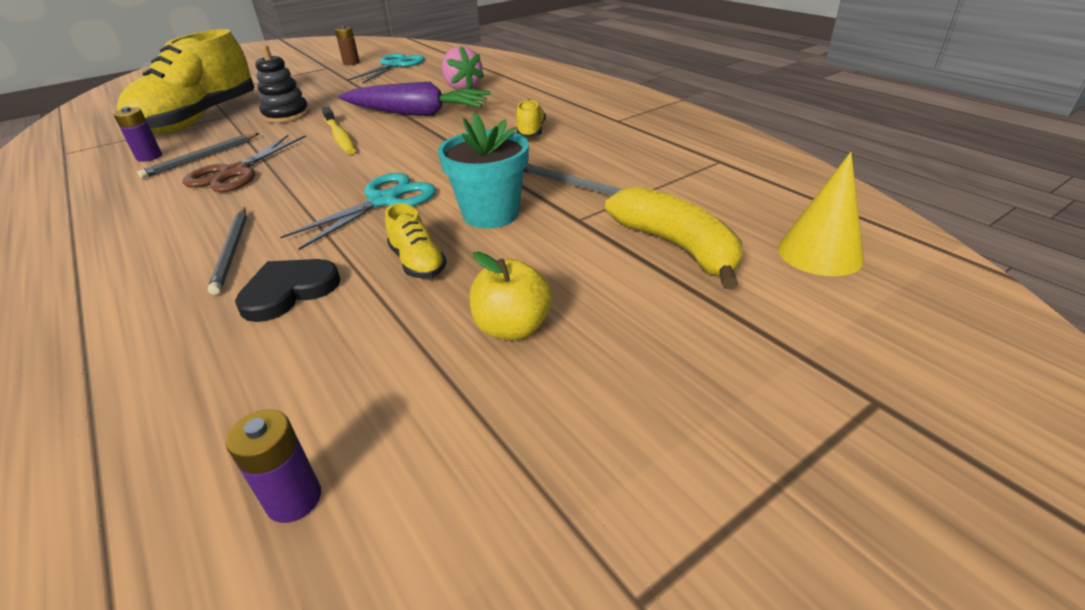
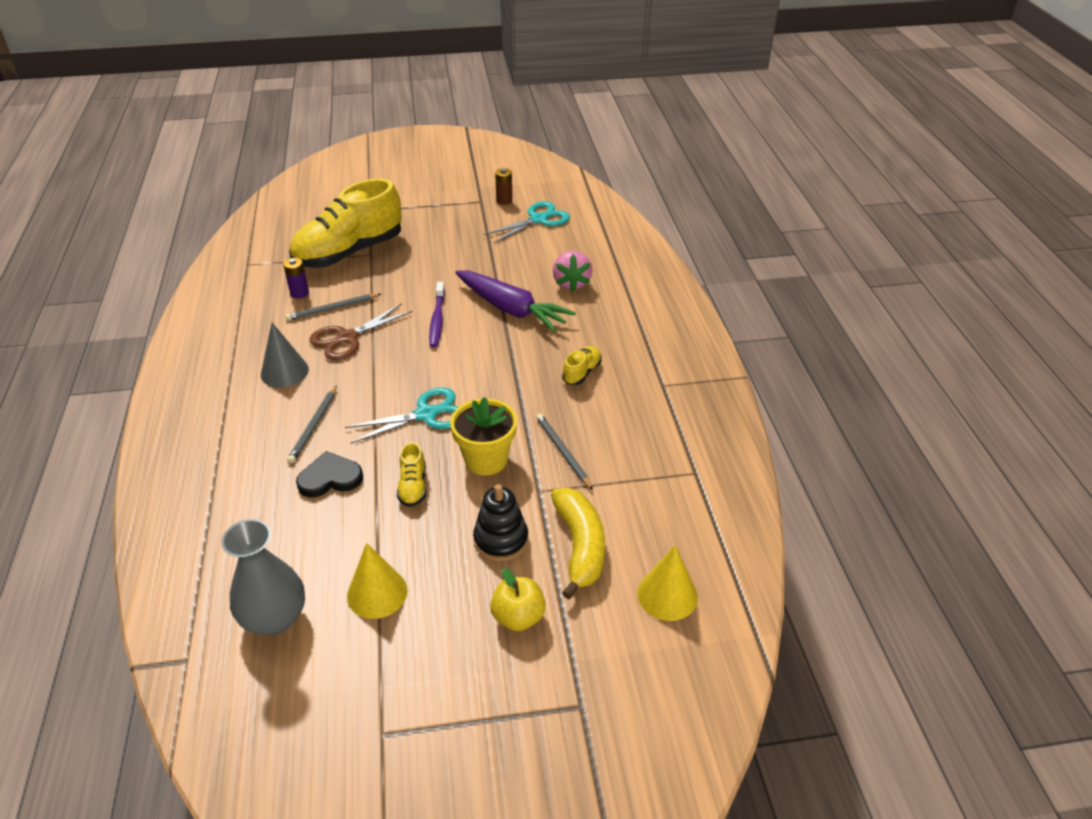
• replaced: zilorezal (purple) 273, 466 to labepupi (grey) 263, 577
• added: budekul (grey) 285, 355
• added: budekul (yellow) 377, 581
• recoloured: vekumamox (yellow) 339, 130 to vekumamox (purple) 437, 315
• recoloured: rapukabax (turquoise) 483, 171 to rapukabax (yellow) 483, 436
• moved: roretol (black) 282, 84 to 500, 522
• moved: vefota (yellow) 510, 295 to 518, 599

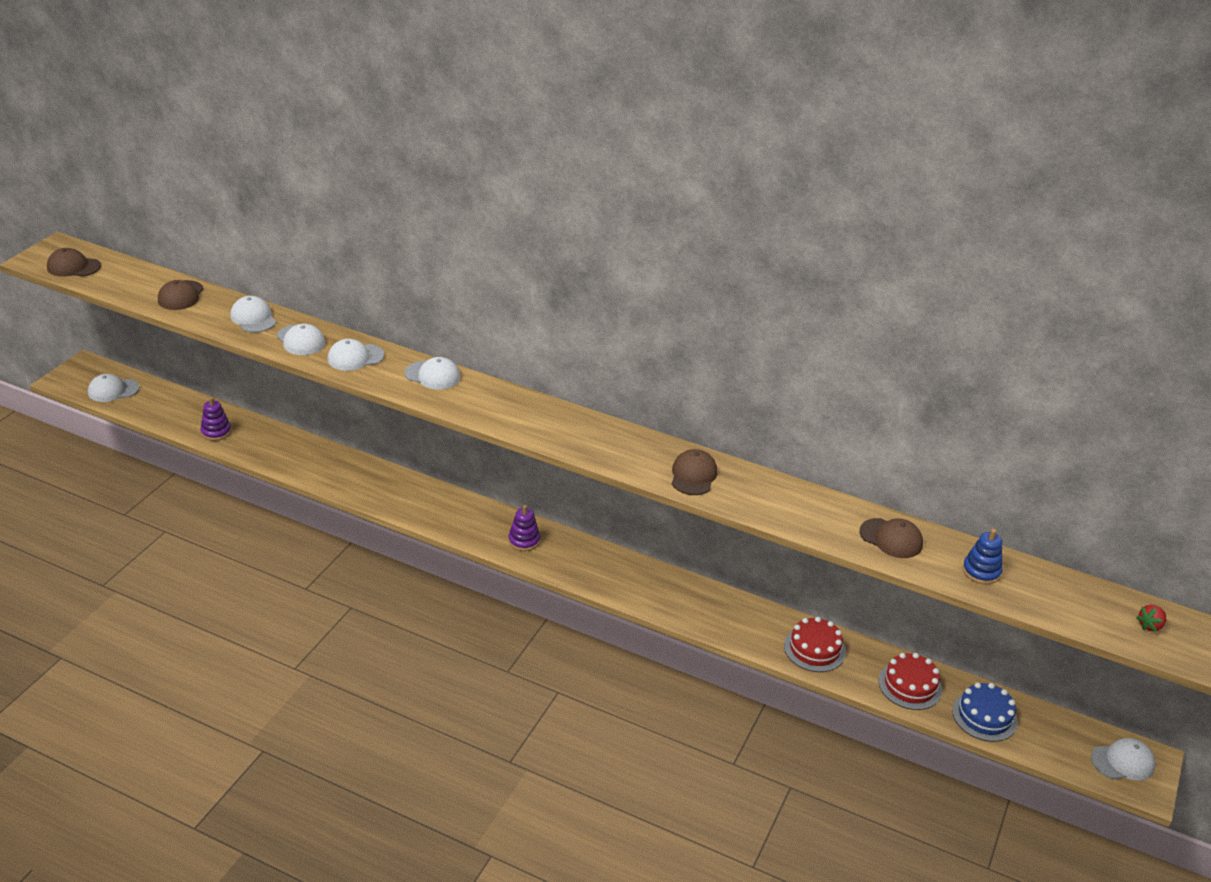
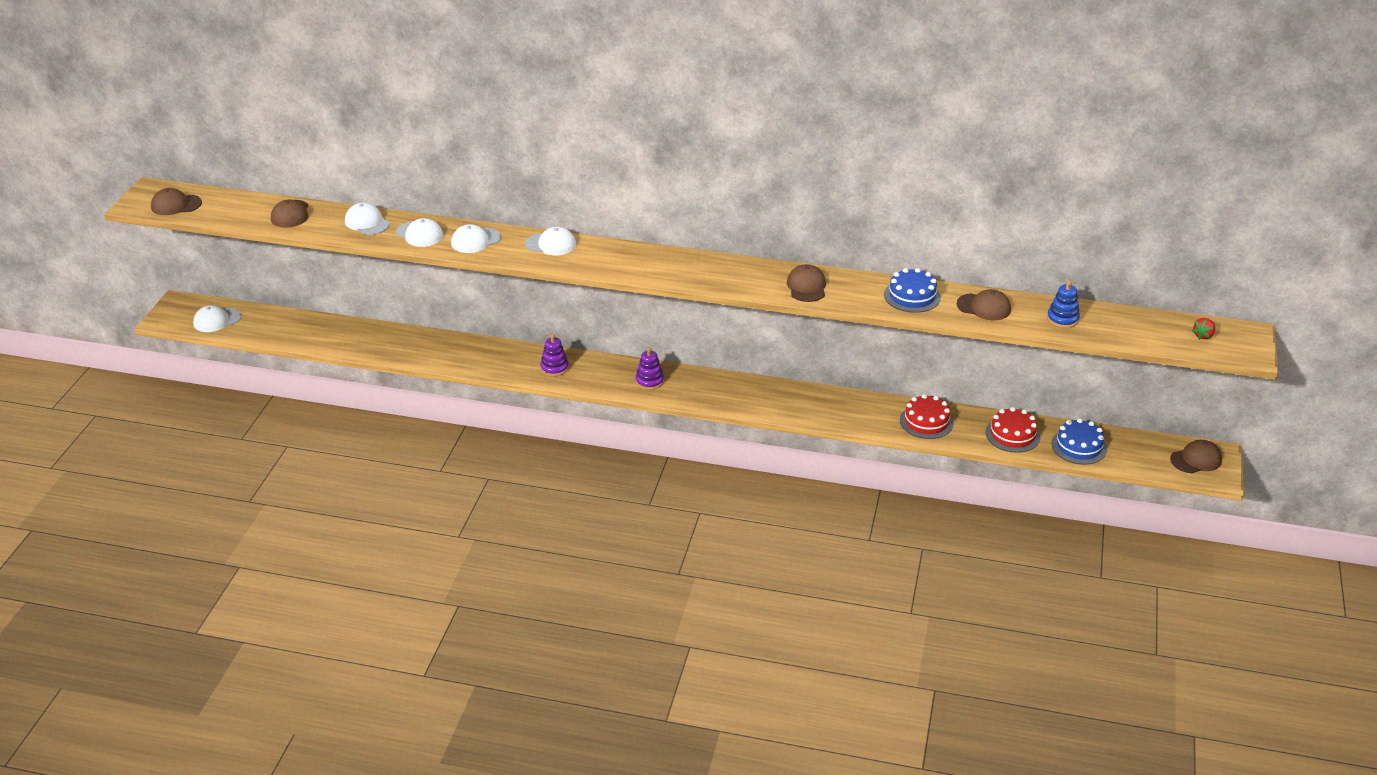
• moved: roretol (purple) 215, 419 to 554, 355
• added: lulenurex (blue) 912, 290
• recoloured: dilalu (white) 1123, 759 to dilalu (brown) 1196, 456

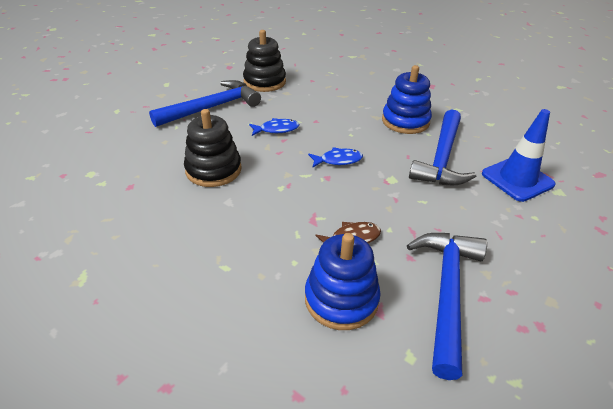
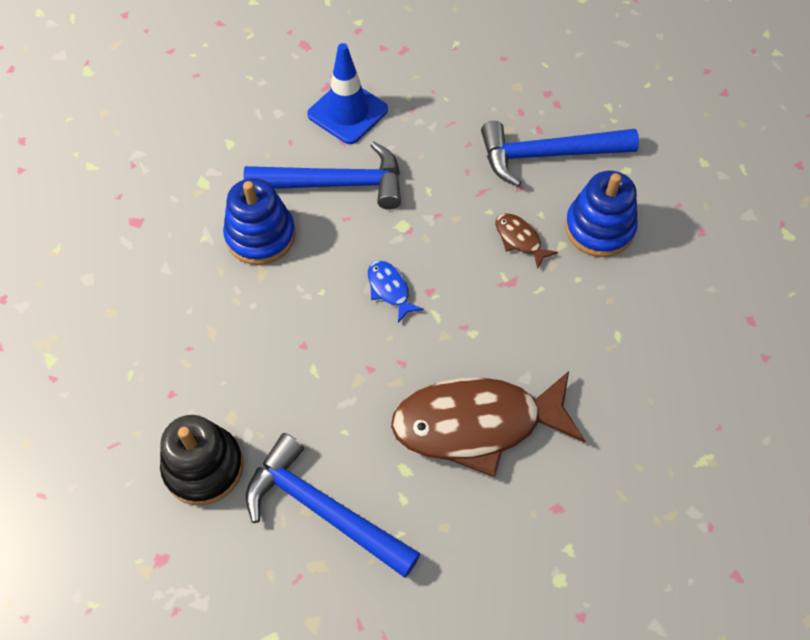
• replaced: roretol (black) 213, 148 to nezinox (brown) 488, 424
• removed: nezinox (blue) 274, 127

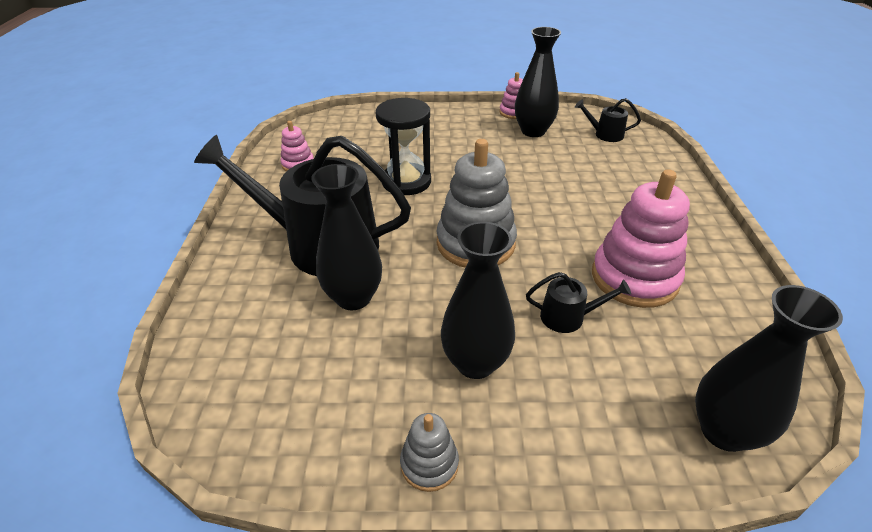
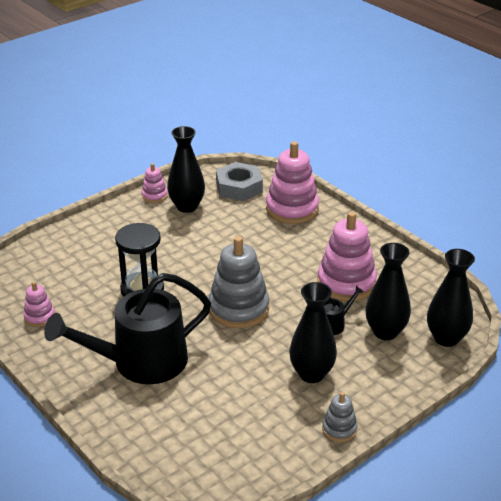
• replaced: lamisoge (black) 608, 120 to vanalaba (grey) 239, 181
• added: roretol (pink) 292, 182
• moved: labepupi (black) 346, 237 to 388, 291

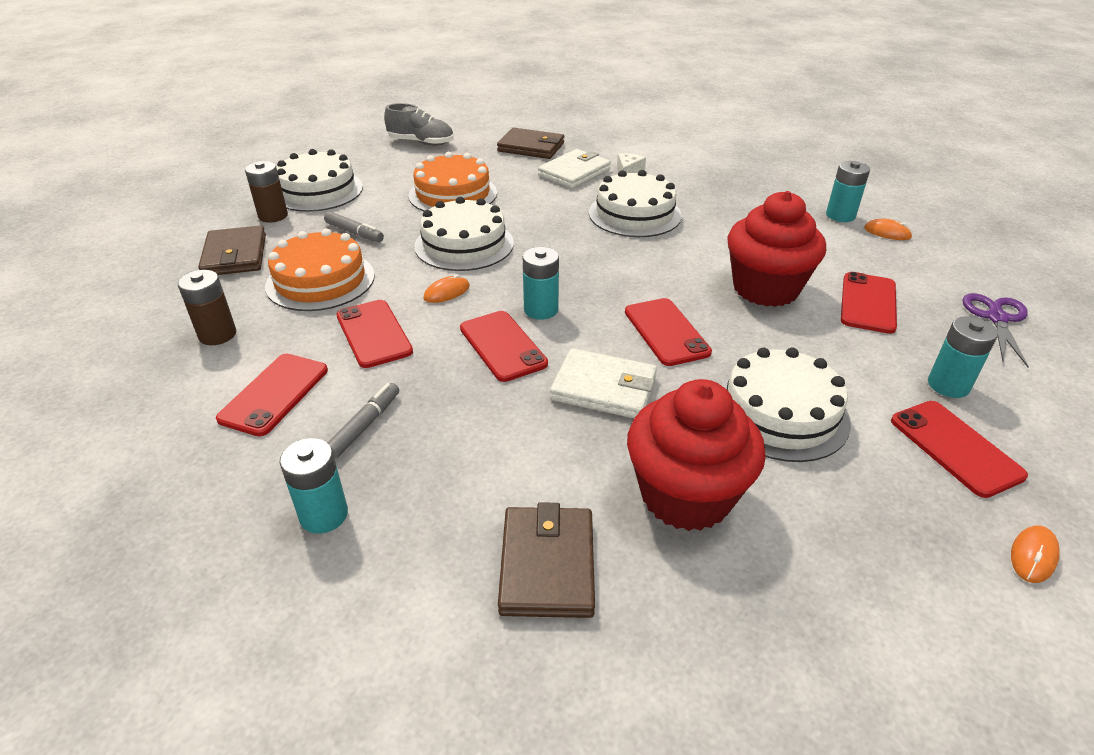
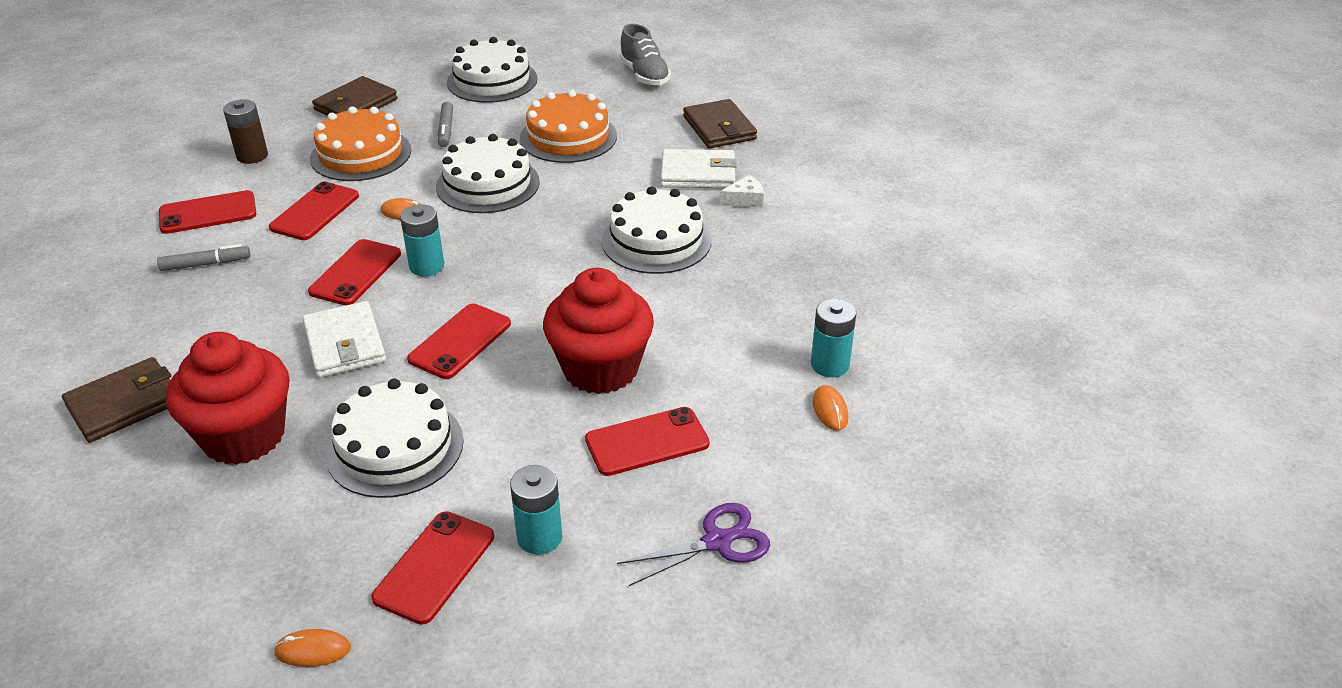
• removed: zilorezal (brown) 266, 192
• removed: zilorezal (turquoise) 314, 486

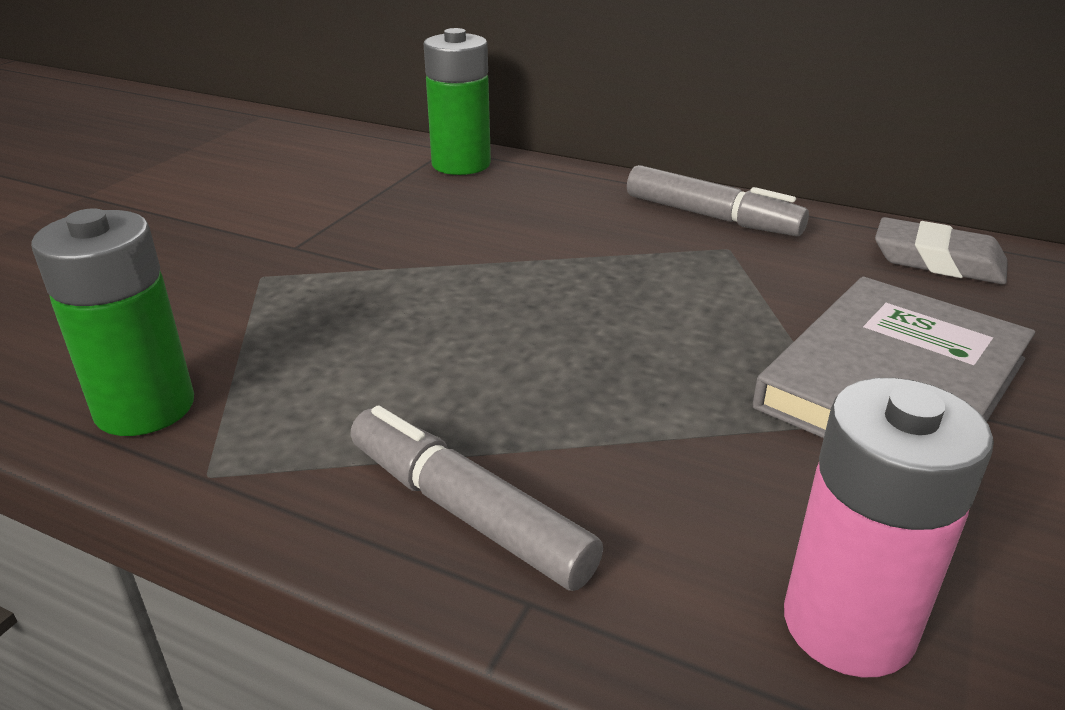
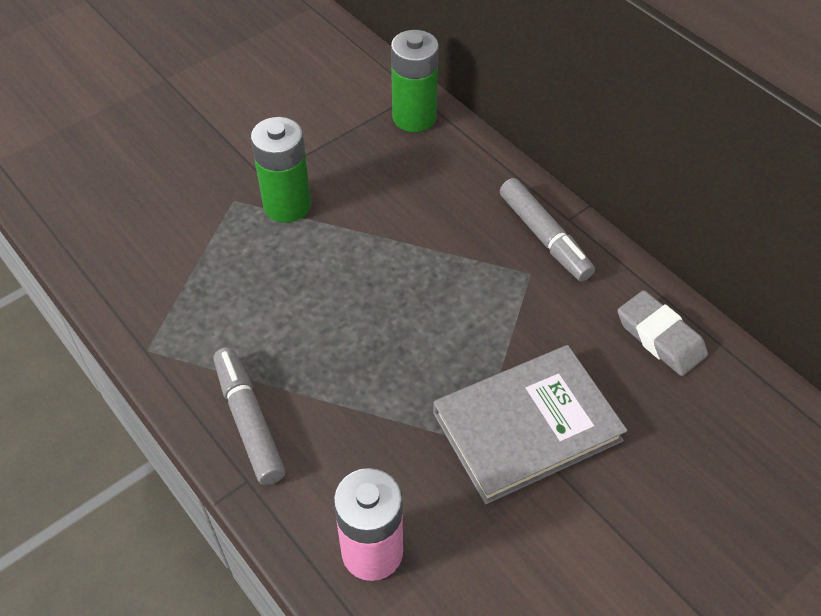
• moved: zilorezal (green) 112, 322 to 281, 170

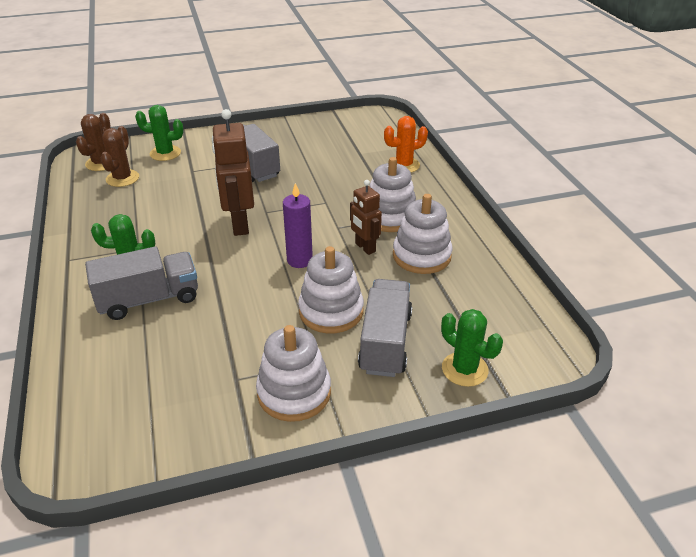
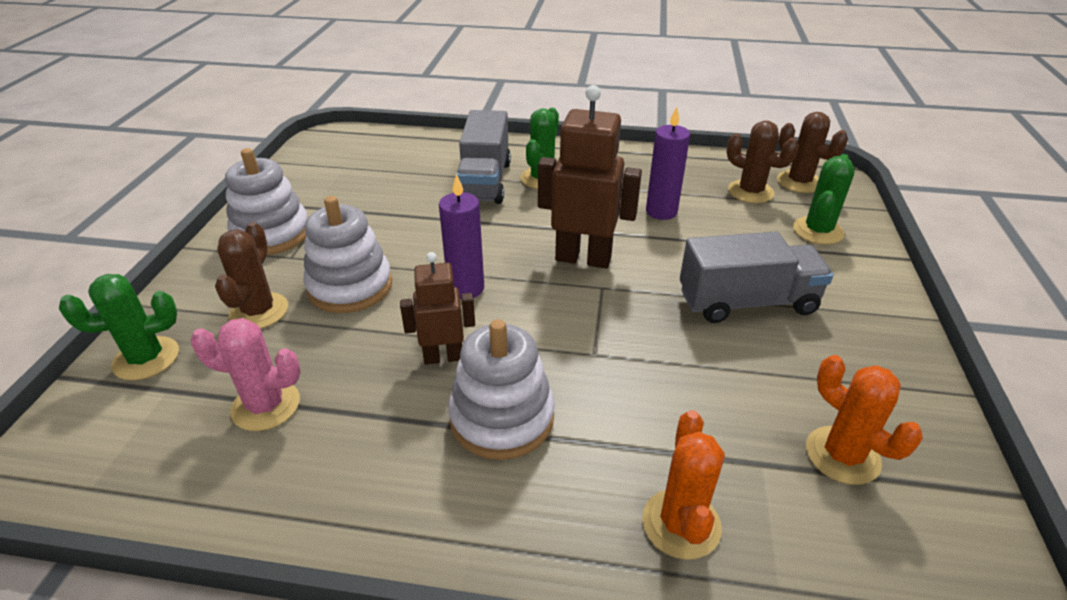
• added: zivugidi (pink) 245, 374
• replaced: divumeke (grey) 385, 328 to zivugidi (brown) 251, 275
• added: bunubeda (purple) 668, 163
• added: zivugidi (orange) 864, 420
• removed: roretol (white) 422, 234

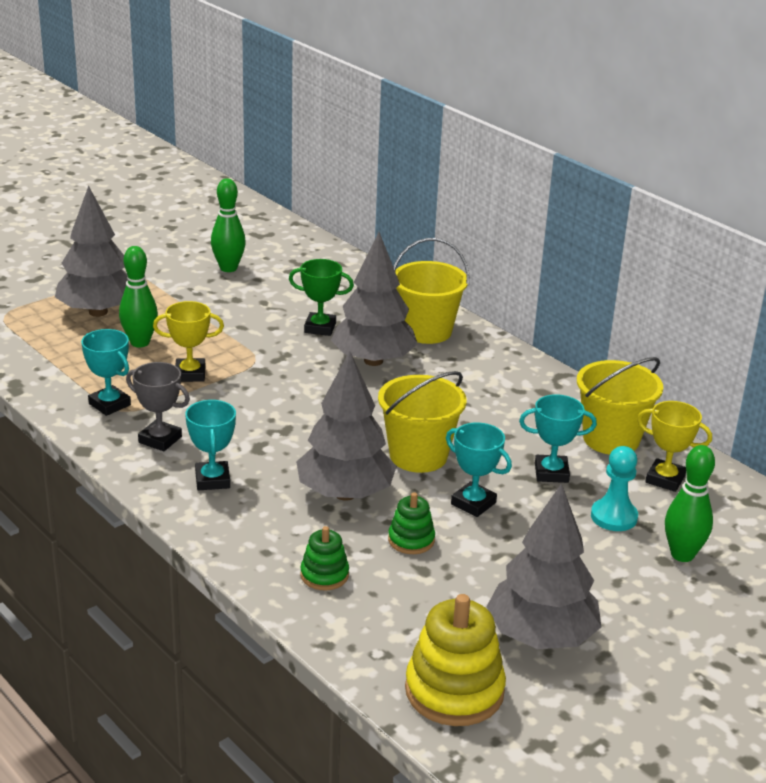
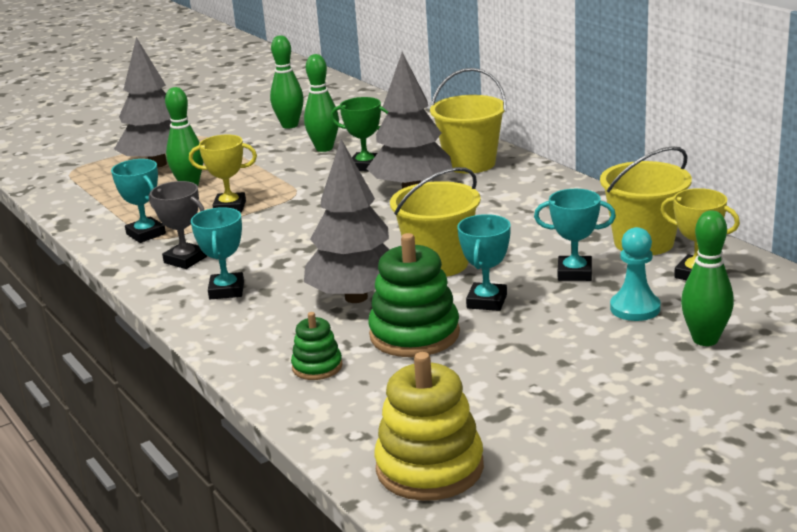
• added: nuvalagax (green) 321, 103
• resized: roretol (green) 411, 523 = 414, 295 x1.85
• turned: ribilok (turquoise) 479, 469 = 484, 262 60 degrees clockwise
• removed: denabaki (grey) 544, 566

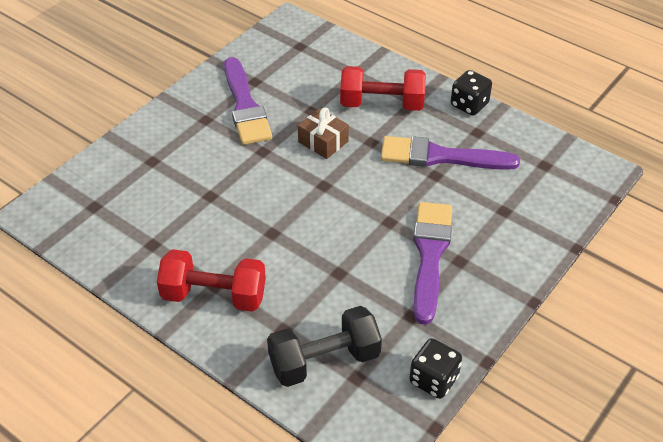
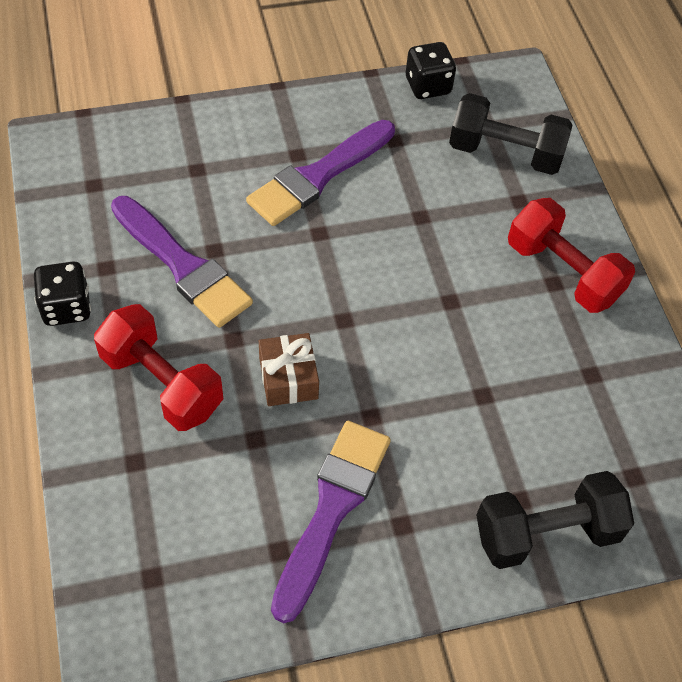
• added: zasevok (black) 555, 520

